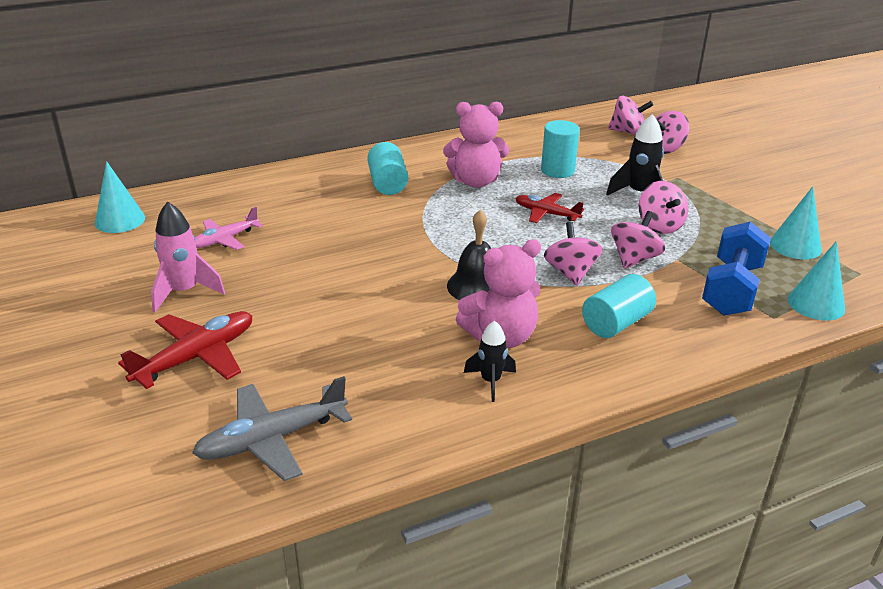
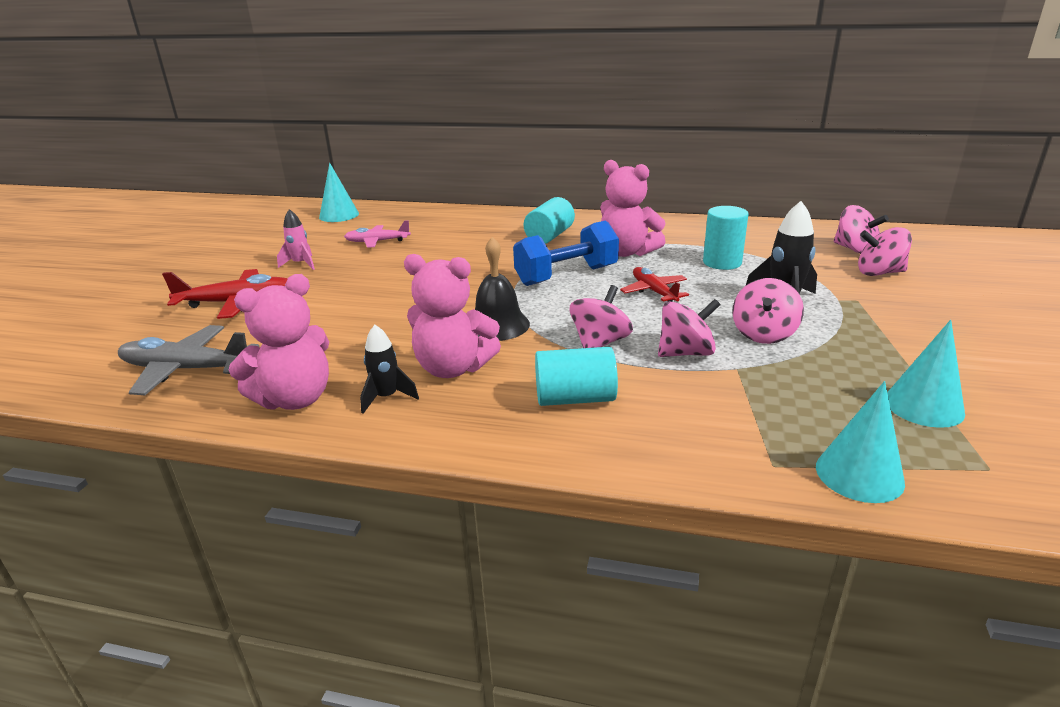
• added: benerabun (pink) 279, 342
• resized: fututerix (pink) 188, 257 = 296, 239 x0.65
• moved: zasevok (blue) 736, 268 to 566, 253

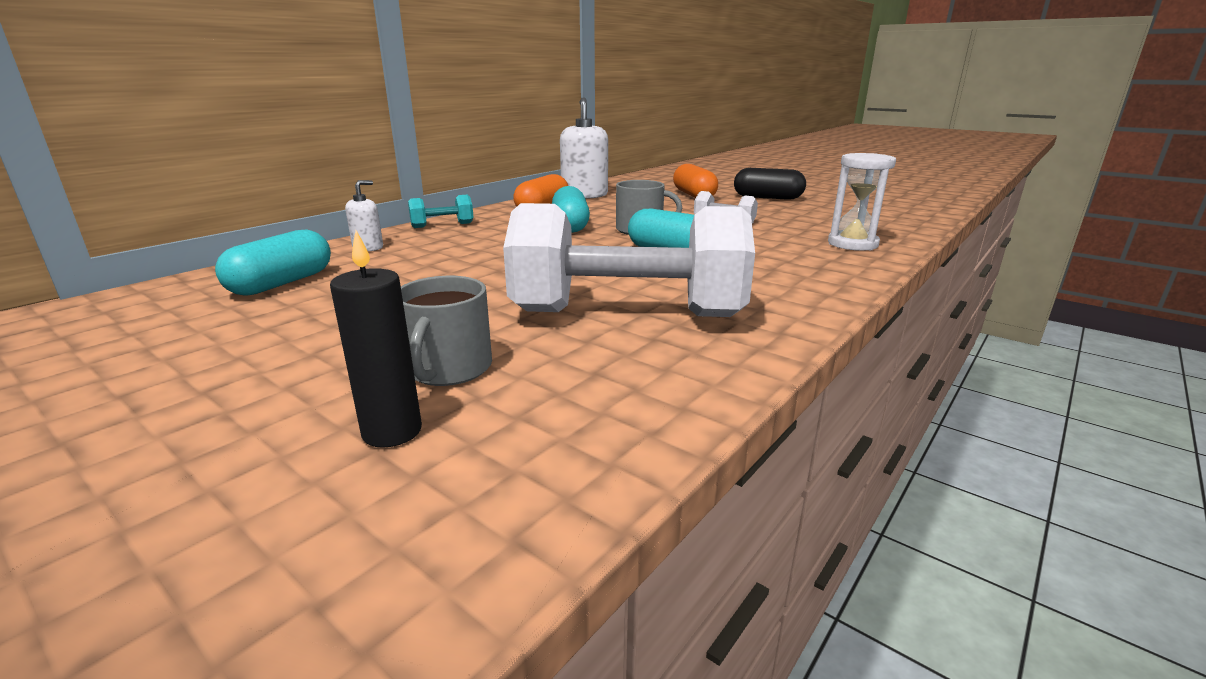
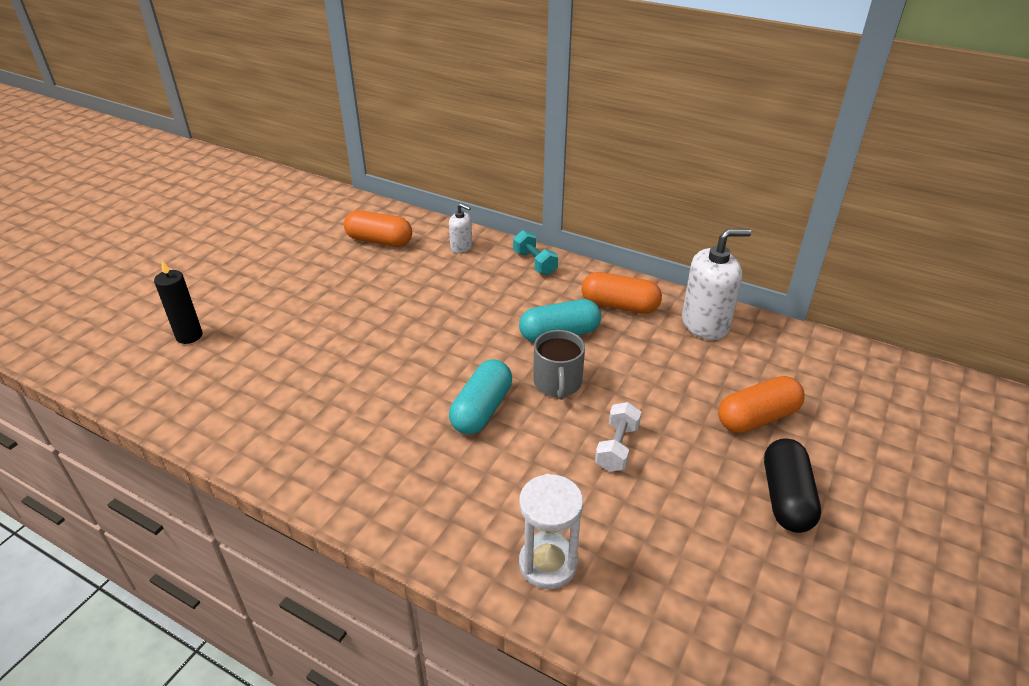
• recoloured: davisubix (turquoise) 273, 262 to davisubix (orange) 378, 228
• removed: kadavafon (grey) 446, 331
• removed: zasevok (white) 629, 260

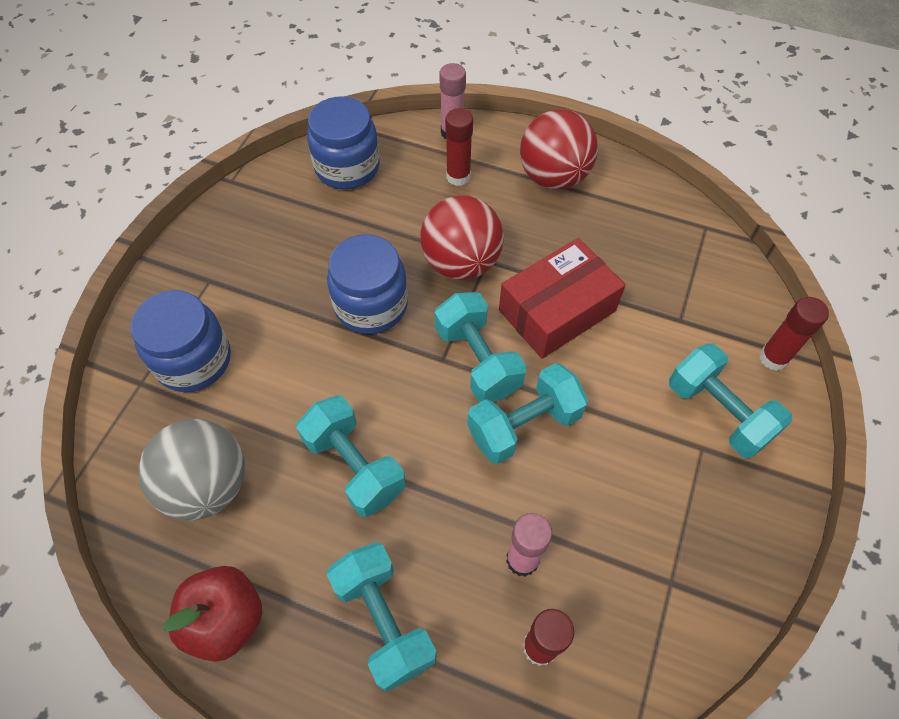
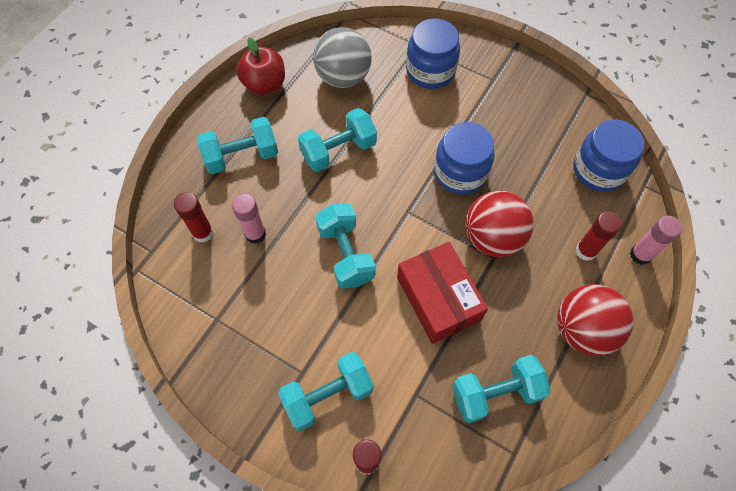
• moved: zasevok (turquoise) 481, 347 to 501, 389

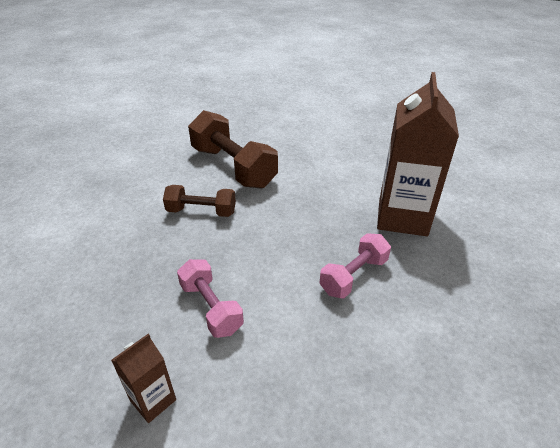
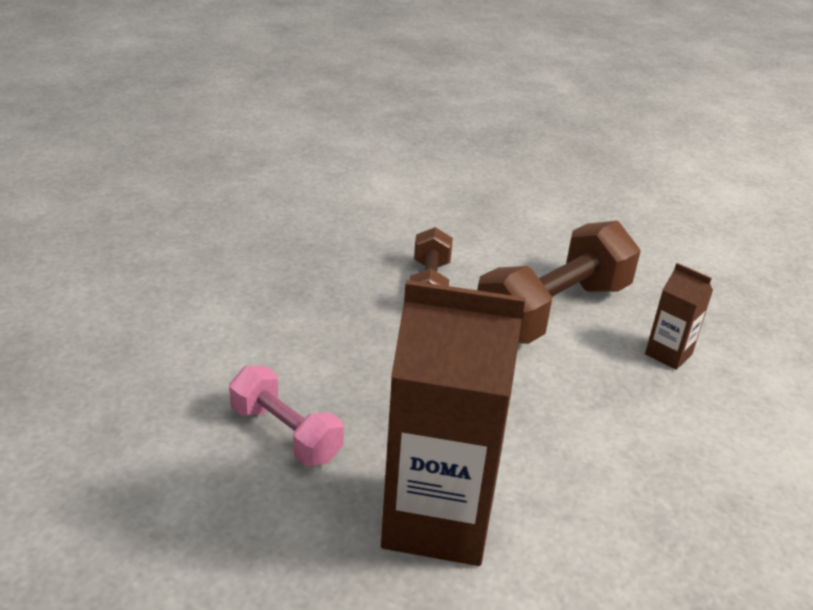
• moved: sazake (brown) 143, 378 to 679, 316
• removed: zasevok (pink) 210, 298

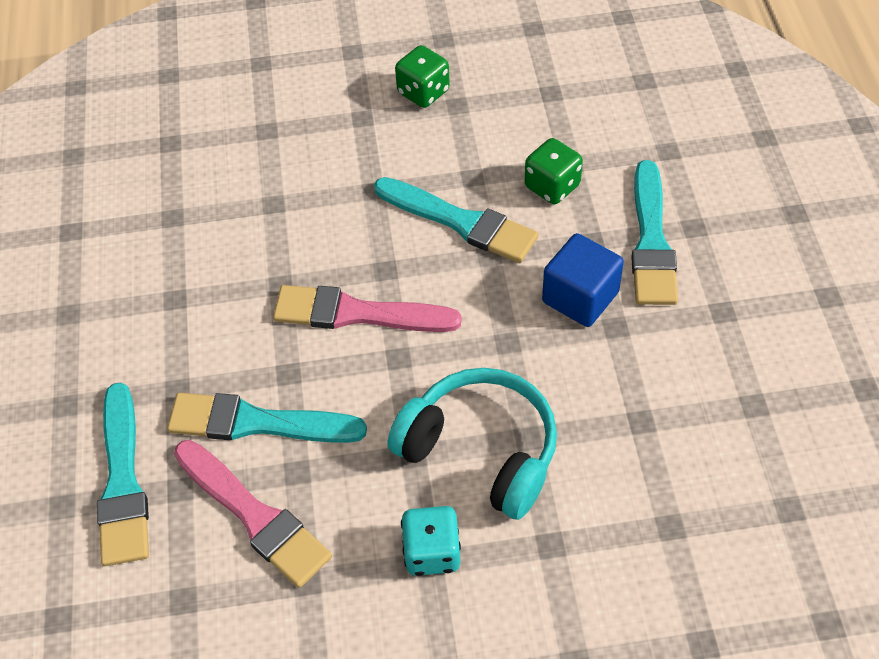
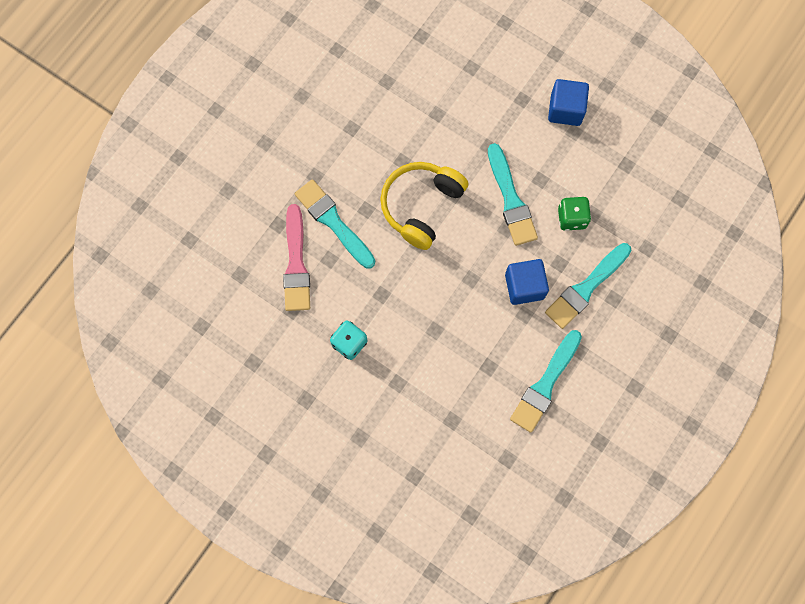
• replaced: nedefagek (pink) 367, 308 to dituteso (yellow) 424, 206
• moved: nedefagek (turquoise) 123, 474 to 546, 381
• replaced: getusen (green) 422, 76 to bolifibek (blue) 568, 102
• removed: dituteso (turquoise) 472, 444

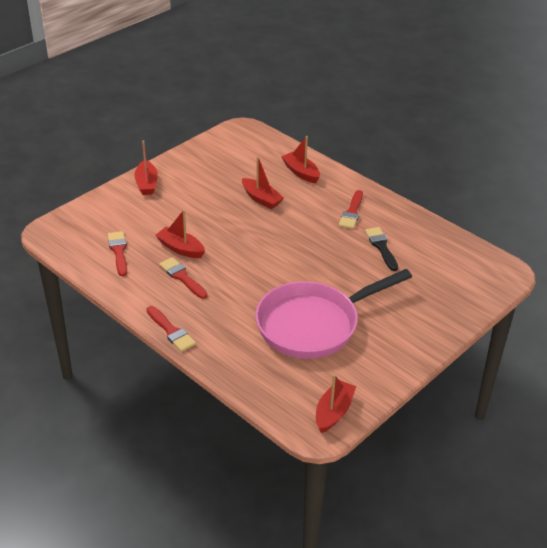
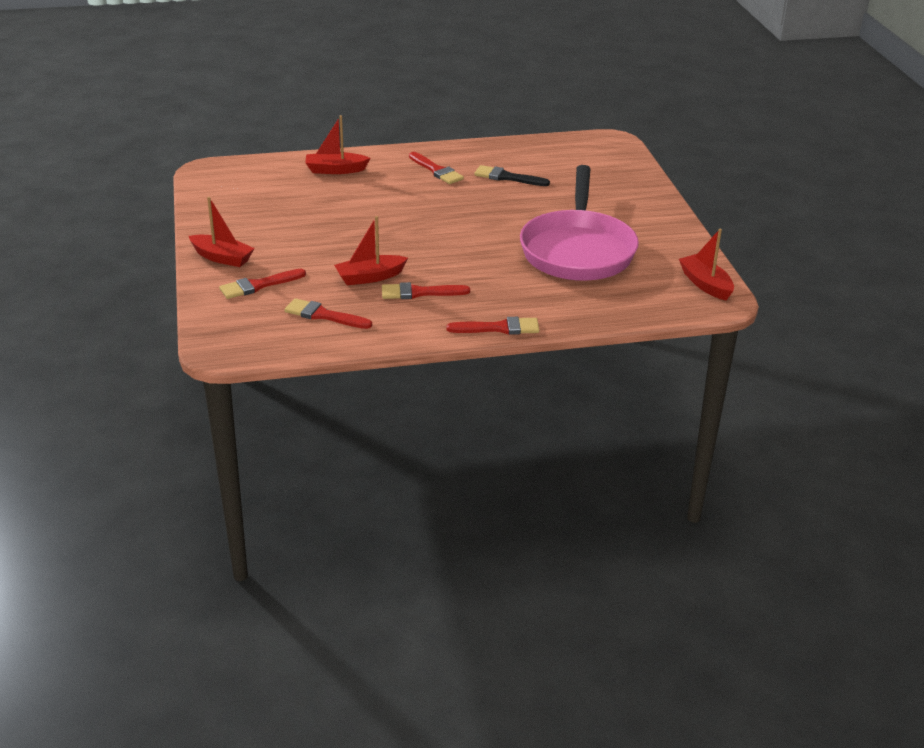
• added: nedefagek (red) 262, 284
• removed: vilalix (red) 263, 182

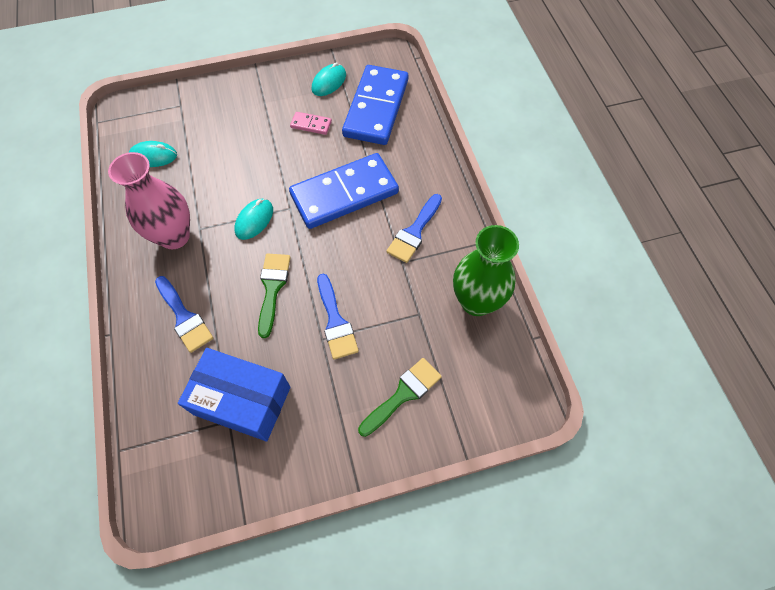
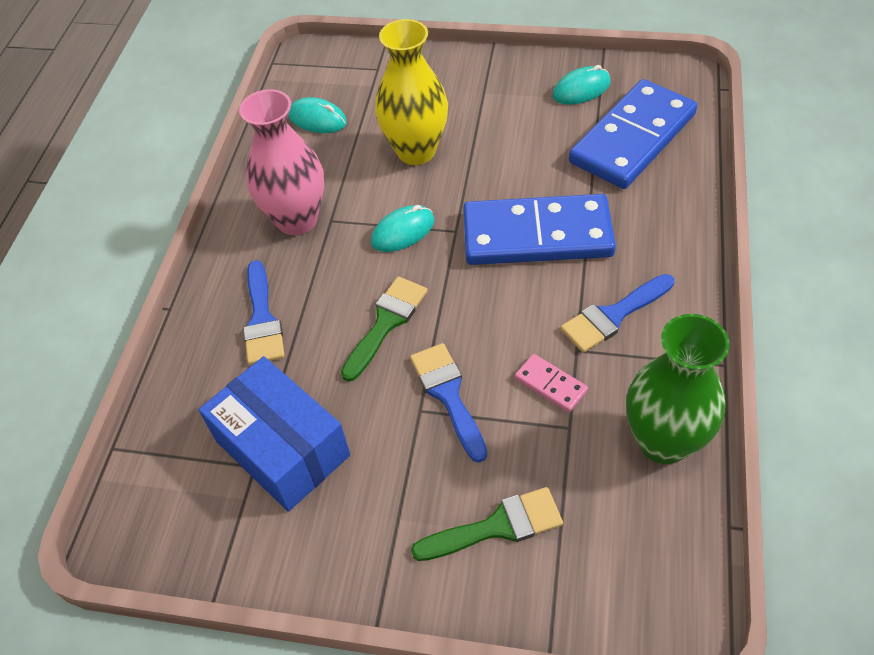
• added: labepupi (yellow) 411, 92
• turned: nedefagek (blue) 338, 317 = 448, 403 150 degrees clockwise
• moved: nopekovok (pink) 311, 123 to 551, 383

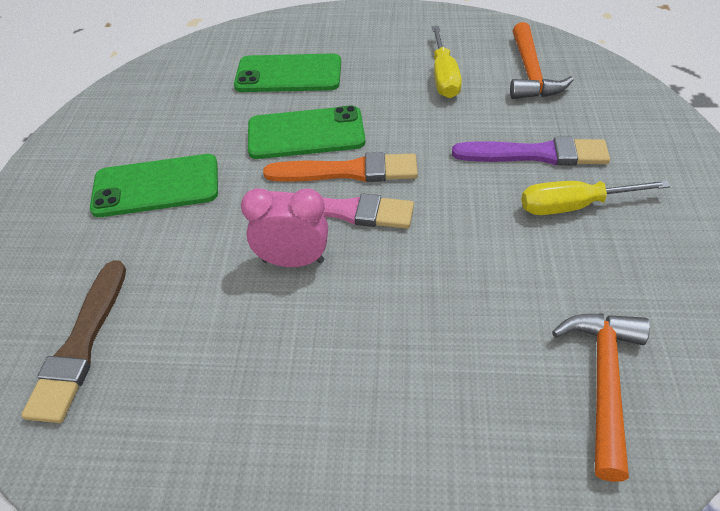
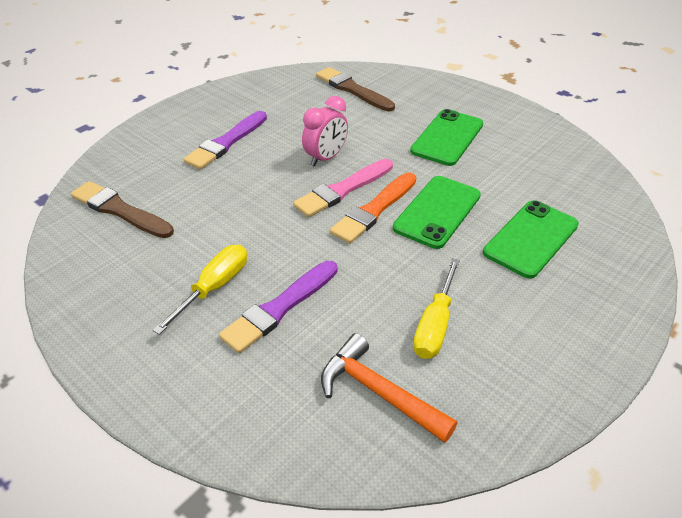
• replaced: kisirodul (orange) 601, 397 to nedefagek (brown) 122, 209
• added: nedefagek (purple) 225, 140
• turned: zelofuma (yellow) 447, 62 = 436, 308 105 degrees counterclockwise

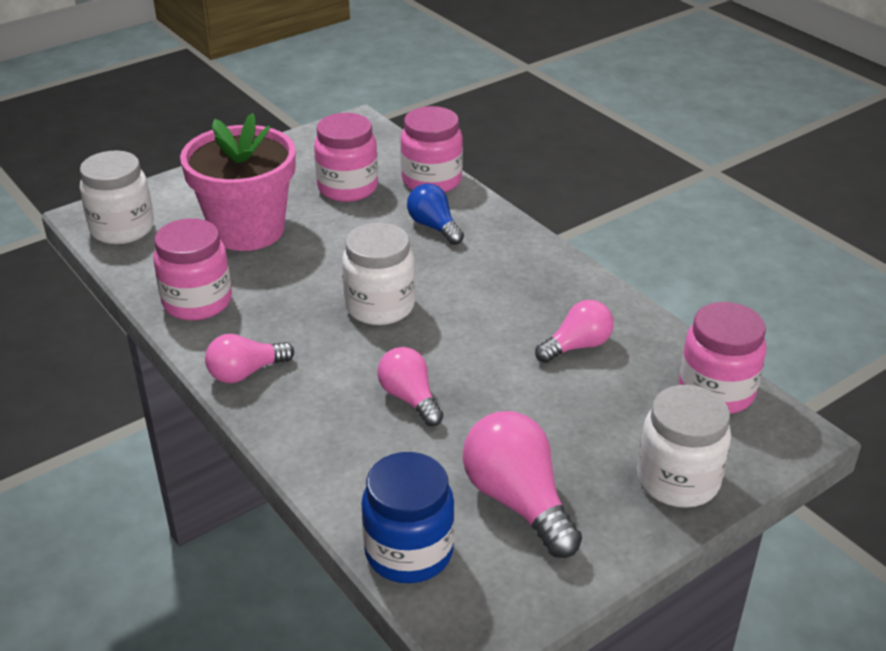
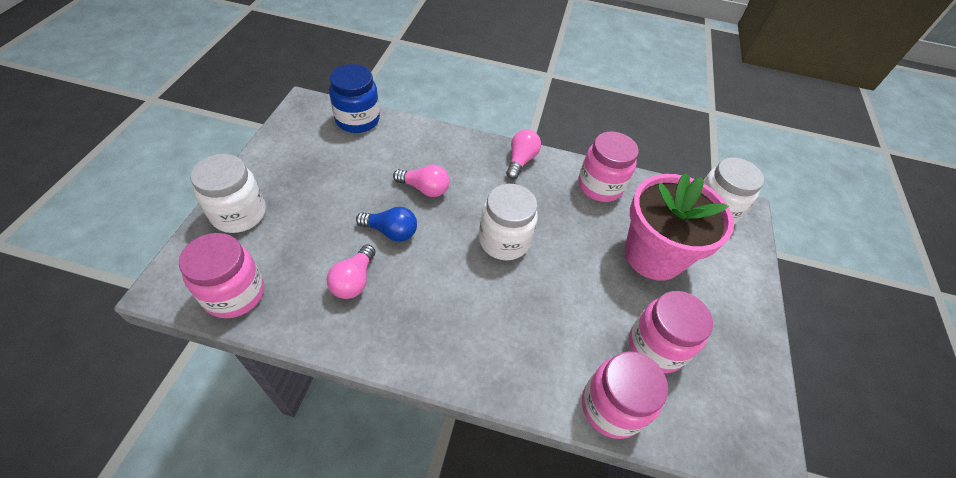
• moved: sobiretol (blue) 435, 214 to 386, 224
• removed: sobiretol (pink) 522, 484

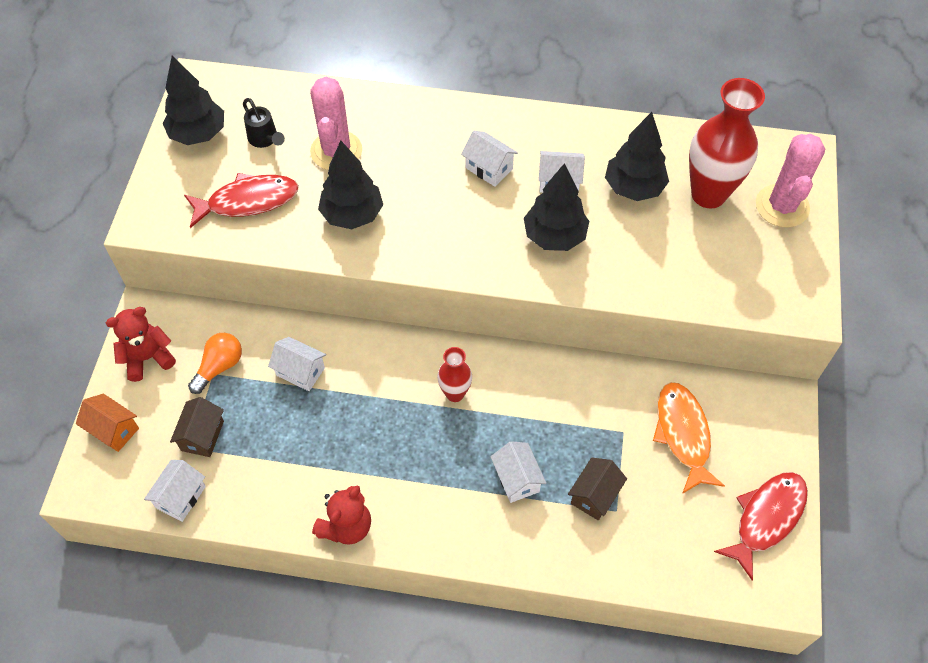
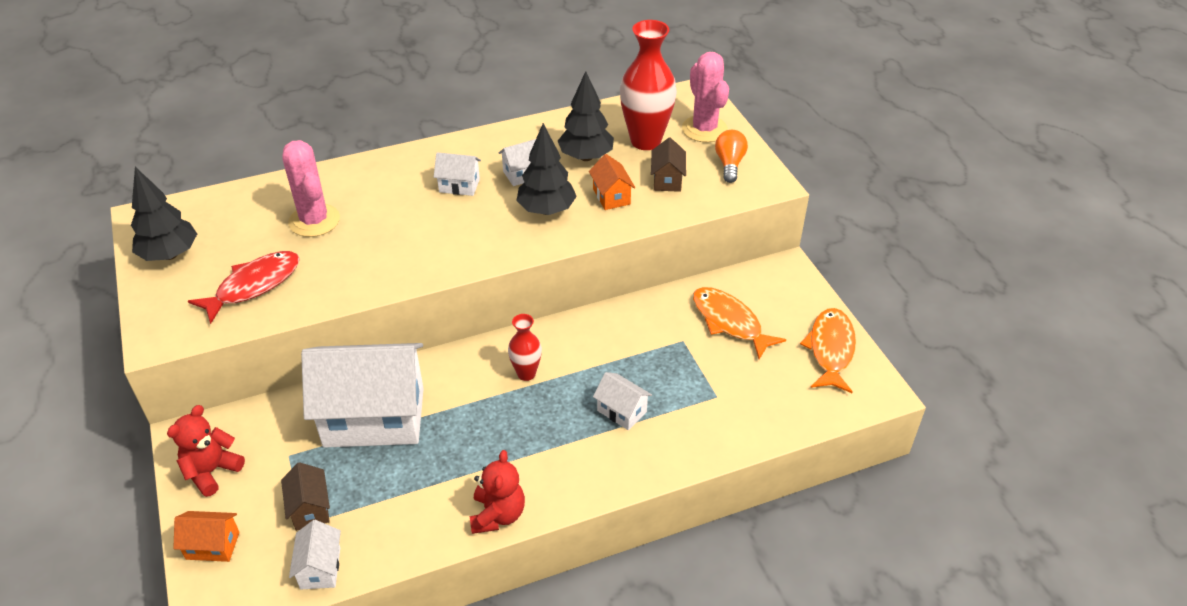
• resized: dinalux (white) 297, 364 = 362, 395 x2.33
• added: dinalux (orange) 612, 182
• moved: dinalux (brown) 597, 489 to 668, 165
• moved: sobiretol (orange) 215, 363 to 731, 156
• recoloured: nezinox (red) 761, 526 to nezinox (orange) 828, 350
• removed: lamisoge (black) 264, 123
• removed: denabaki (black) 350, 185

